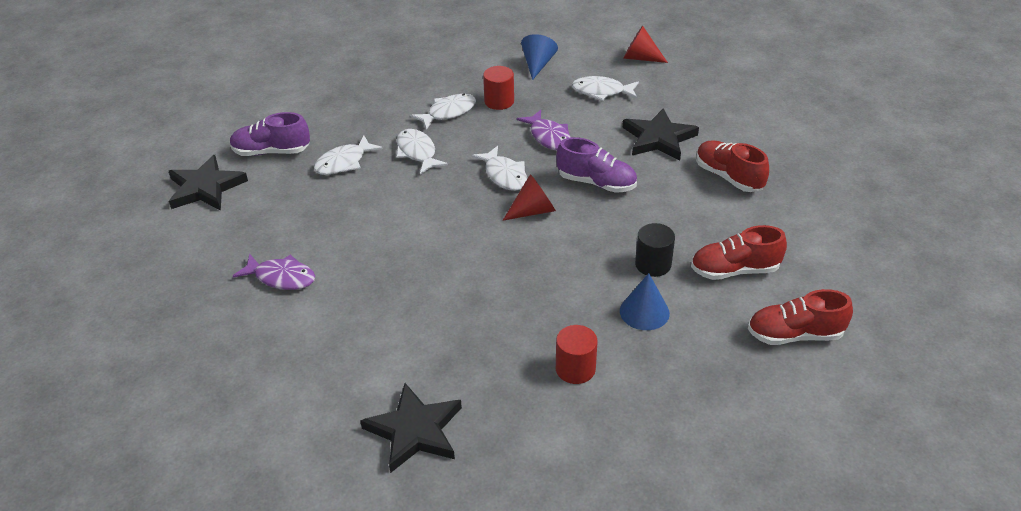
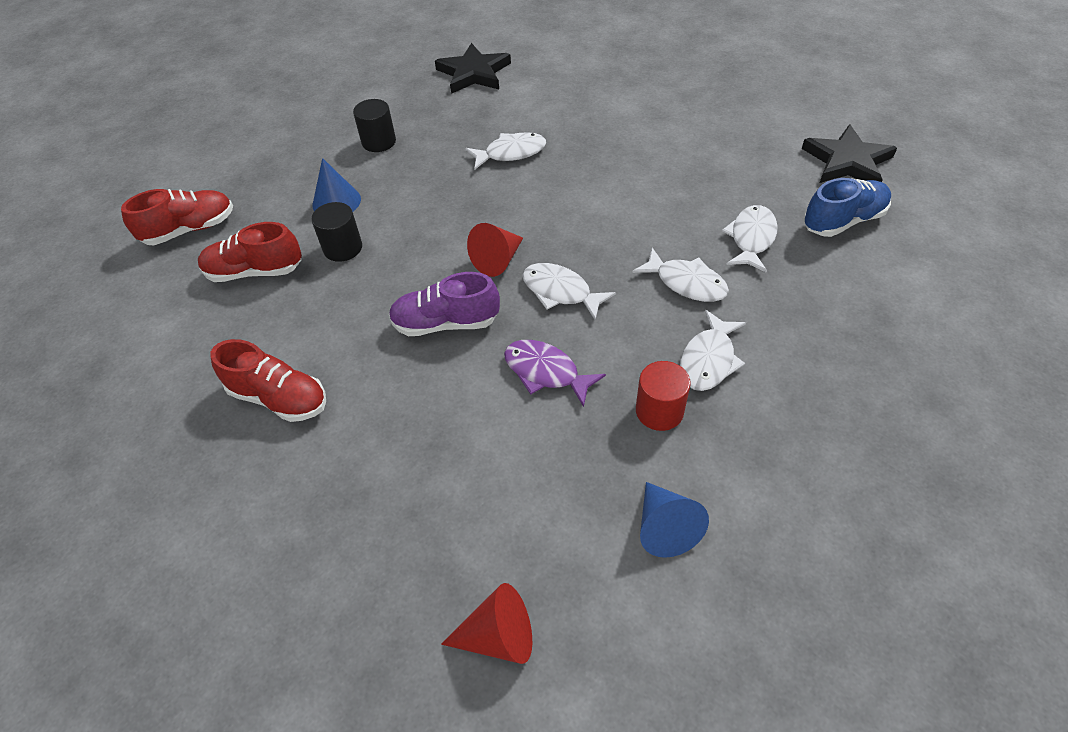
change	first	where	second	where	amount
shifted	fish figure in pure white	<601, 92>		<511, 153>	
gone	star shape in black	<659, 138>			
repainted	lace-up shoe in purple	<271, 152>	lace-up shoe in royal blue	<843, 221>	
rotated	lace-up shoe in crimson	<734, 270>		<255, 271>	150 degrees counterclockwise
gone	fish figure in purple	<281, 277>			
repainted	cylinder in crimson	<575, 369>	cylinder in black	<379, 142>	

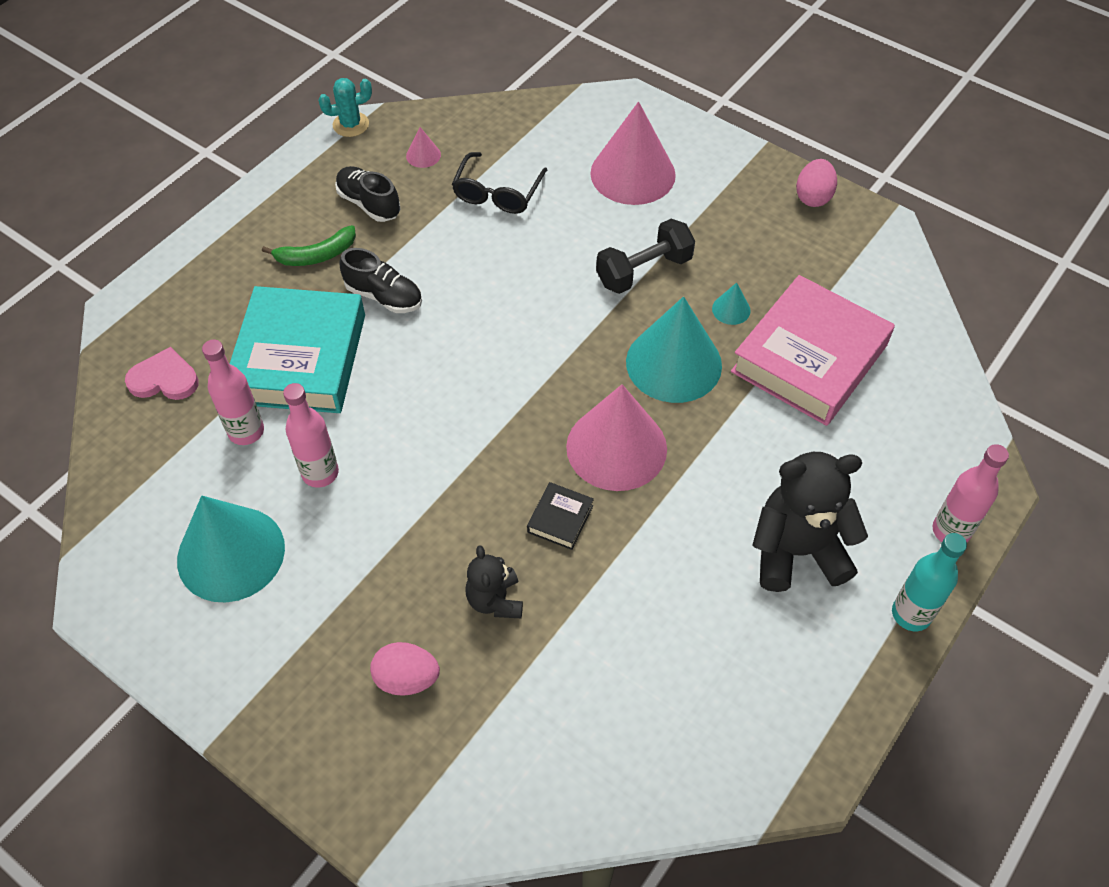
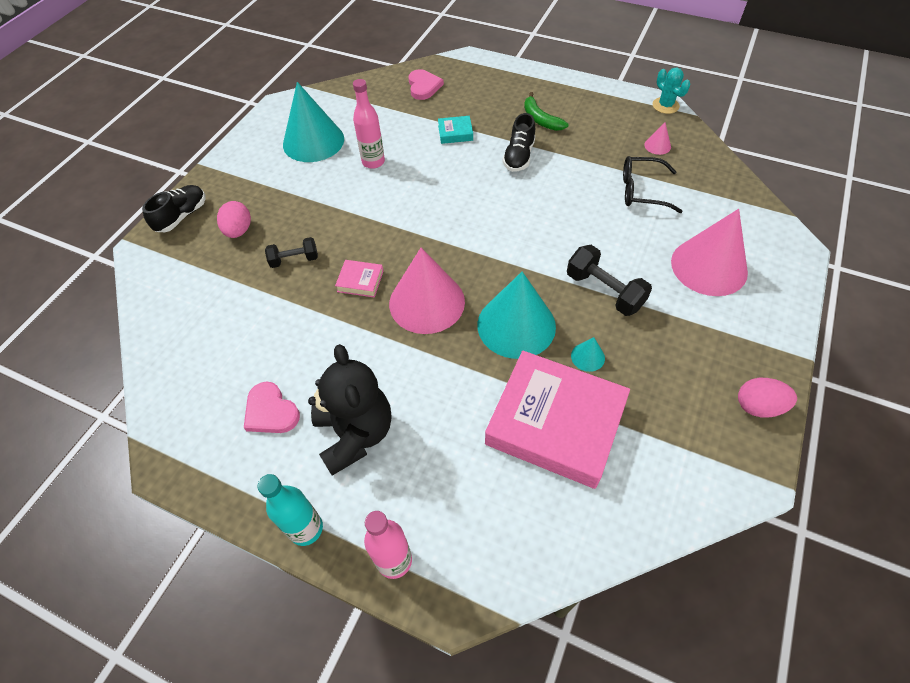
change	first	where	second	where	amount
shifted	lace-up shoe in black	<369, 204>		<182, 216>	
scaled	hardback in aqua	<300, 358>		<455, 133>	x0.41
gone	bottle in pink	<246, 431>			
repainted	hardback in black	<560, 519>	hardback in pink	<360, 281>	
swapped	teddy bear in black	<495, 600>	free weight in black	<294, 260>	
new			love heart in pink	<271, 411>	

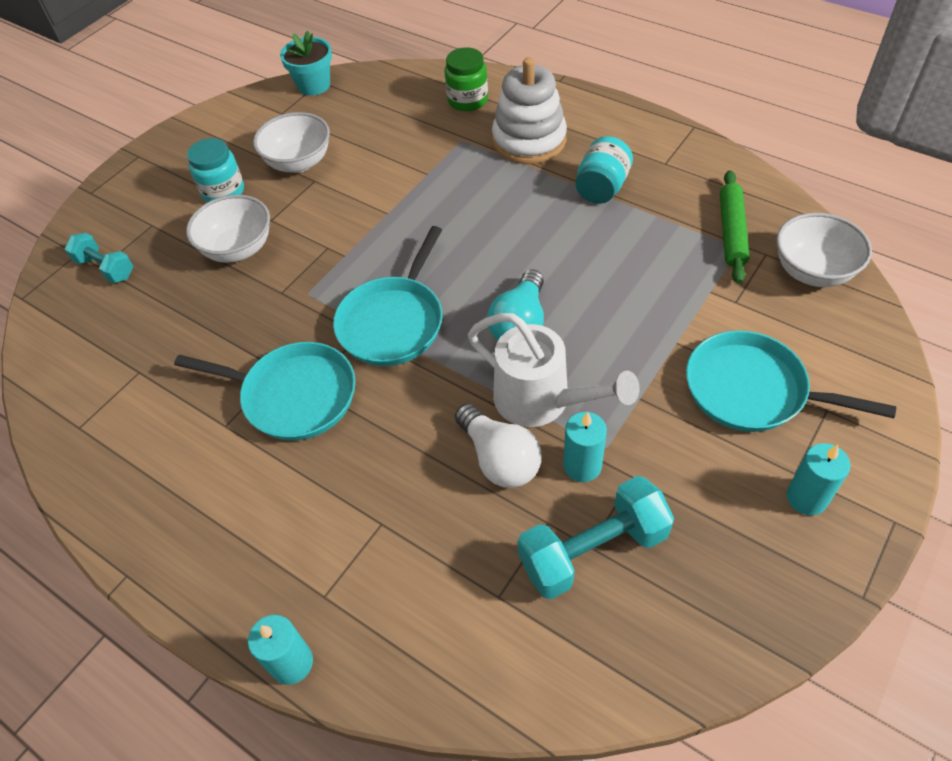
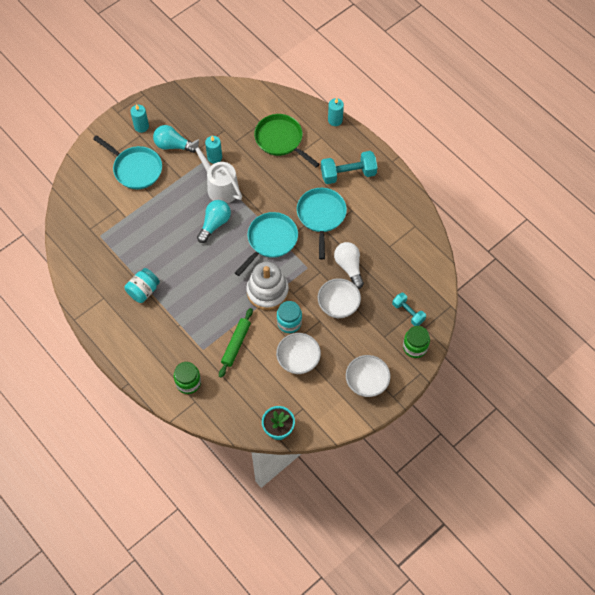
change	first	where	second	where	amount
shifted	stacking toy in pure white	<529, 140>		<267, 291>	
shifted	jar in aqua	<223, 191>		<289, 322>	
shifted	rolling pin in green	<731, 232>		<236, 344>	
shifted	bowl in pure white	<812, 271>		<366, 382>	
rotated	frying pan in aqua	<293, 395>		<321, 216>	60 degrees clockwise
shifted	light bulb in pure white	<499, 458>		<349, 267>	
shifted	free weight in aqua	<593, 550>		<348, 174>	
new			frying pan in green	<281, 140>	
new			light bulb in aqua	<173, 145>	
new			jar in green	<415, 347>	

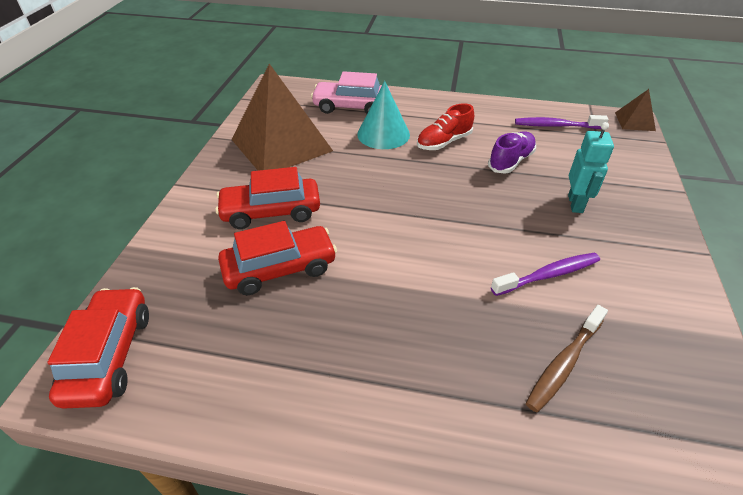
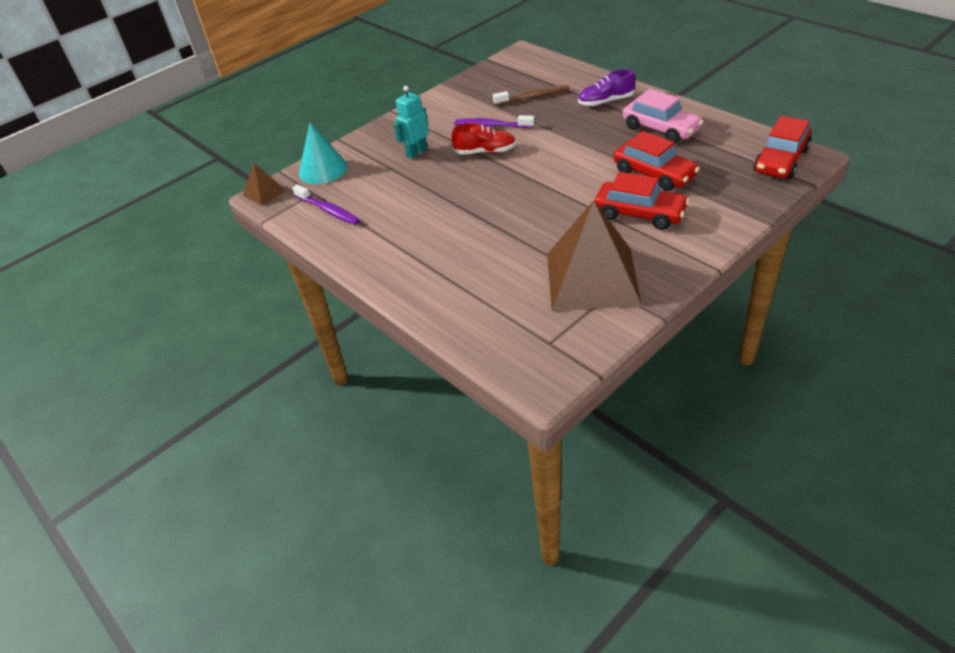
change	first	where	second	where	amount
shifted	automobile in pink	<351, 107>		<660, 129>	
shifted	solid cone in aqua	<383, 134>		<323, 169>	
shifted	lace-up shoe in crimson	<444, 142>		<485, 152>	
shifted	lace-up shoe in purple	<511, 161>		<605, 101>	
rotated	automobile in crimson	<280, 268>		<654, 174>	150 degrees counterclockwise

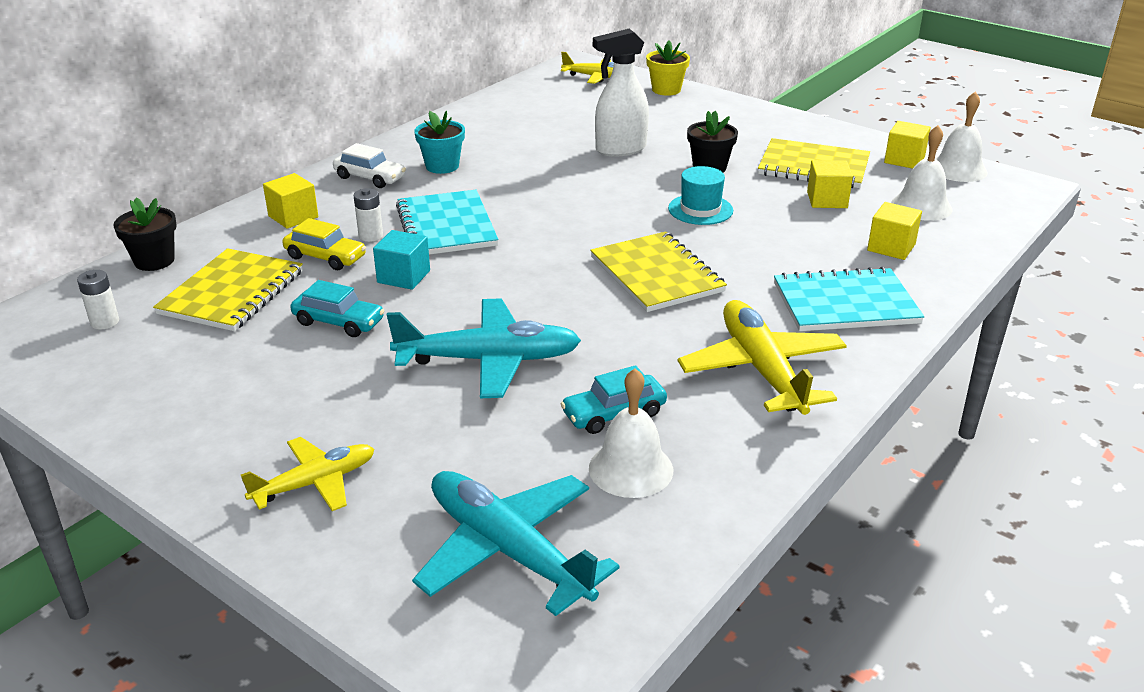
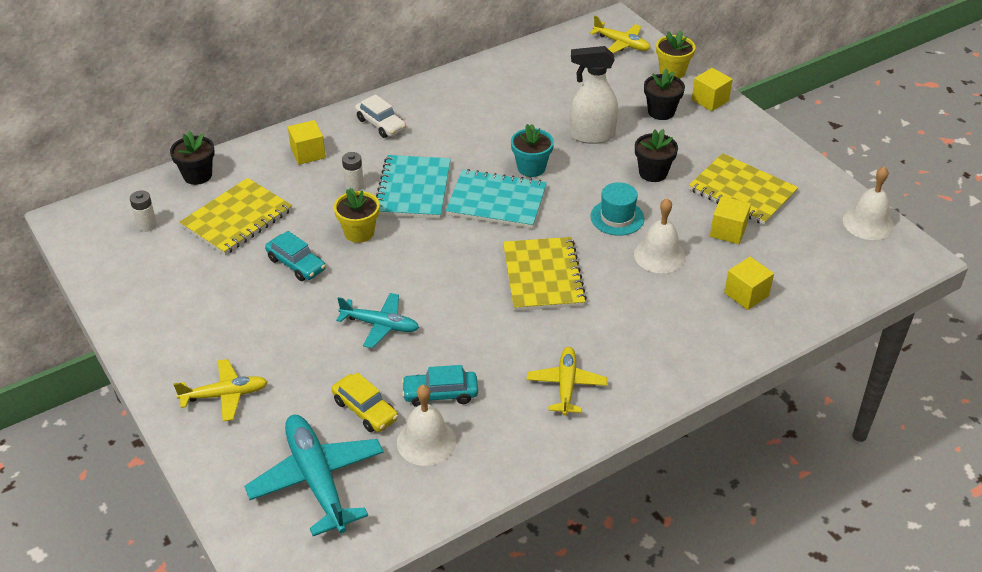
change	first	where	second	where	amount
shifted	plant pot in aqua	<442, 166>		<531, 168>	
shifted	block in golden	<904, 160>		<710, 100>	
shifted	school bell in pure white	<921, 206>		<659, 255>	
shifted	automobile in golden	<325, 257>		<365, 410>	
swapped	block in aqua	<403, 276>	plant pot in golden	<359, 232>	
shifted	exercise book in aqua	<845, 303>		<496, 201>	
scaled	aeroplane in aqua	<488, 360>		<380, 325>	x0.62
scaled	aeroplane in golden	<762, 370>		<566, 385>	x0.62
new			plant pot in black	<661, 112>	

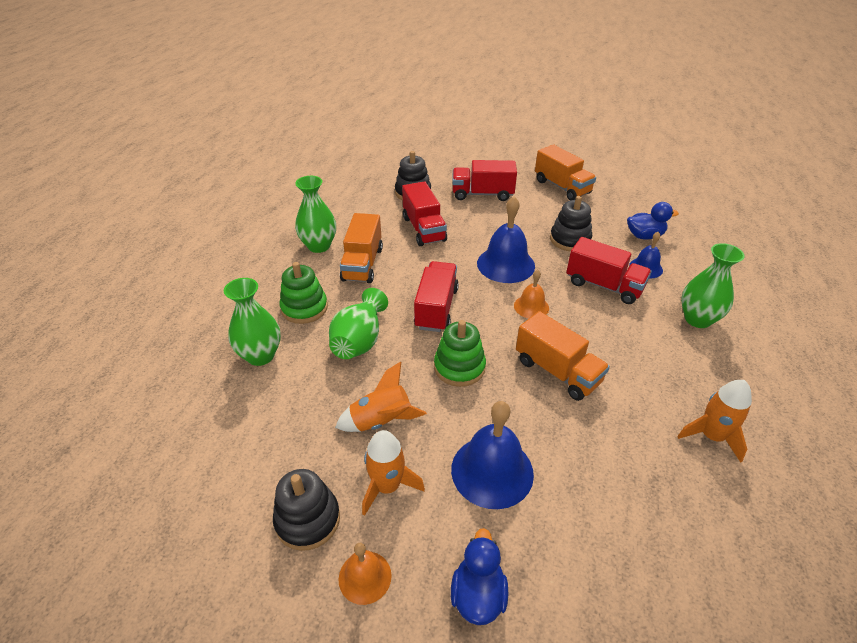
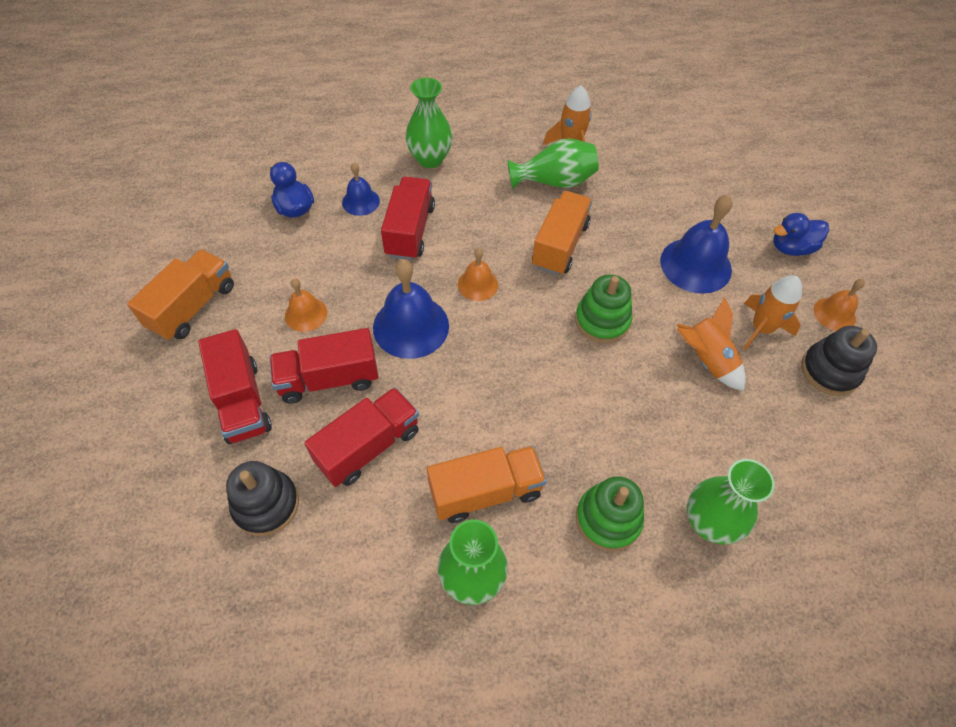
change	first	where	second	where	amount
gone	stacking toy in black	<570, 240>			
shifted	toy truck in crimson	<436, 308>		<328, 379>	
shifted	flower vase in green	<359, 340>		<554, 181>	
new			school bell in orange-coloured	<306, 314>	

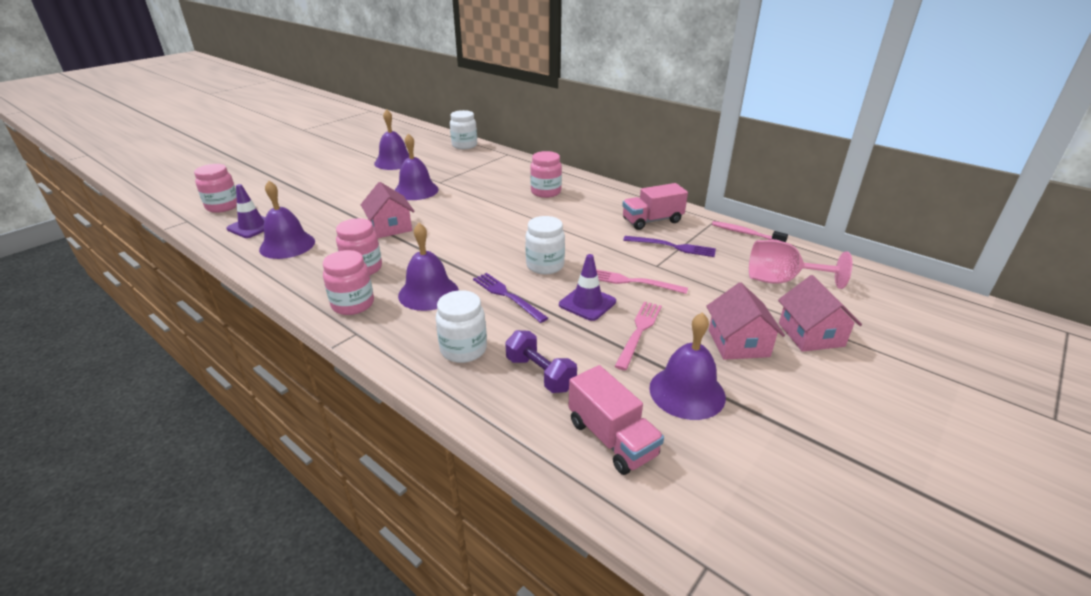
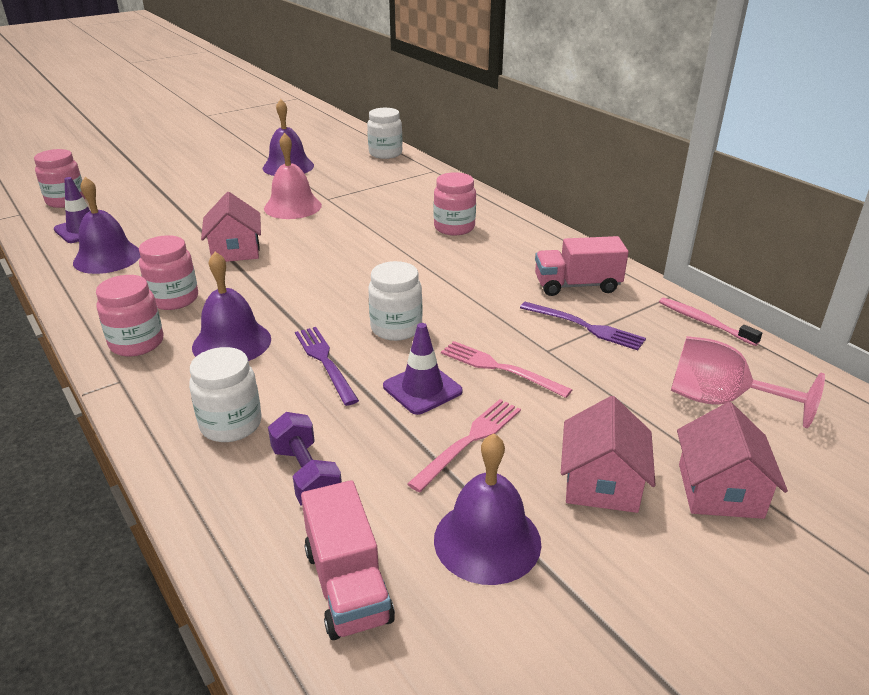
change	first	where	second	where	amount
repainted	school bell in purple	<416, 190>	school bell in pink	<292, 206>	

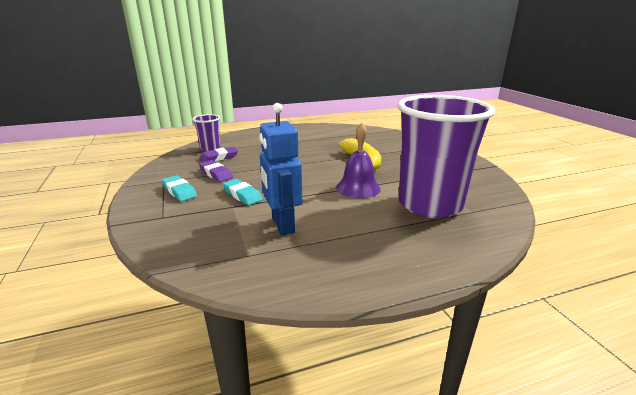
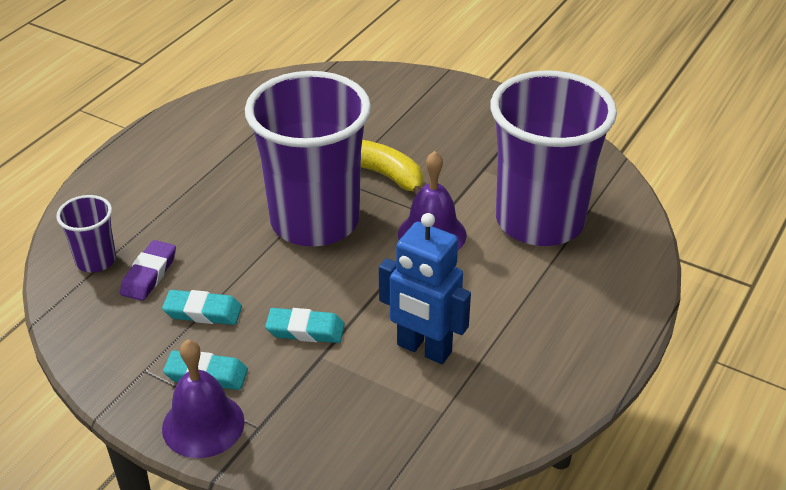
change	first	where	second	where	amount
repainted	gum eraser in purple	<216, 174>	gum eraser in aqua	<203, 312>	
new			tumbler in purple	<315, 221>	
new			school bell in purple	<203, 425>	

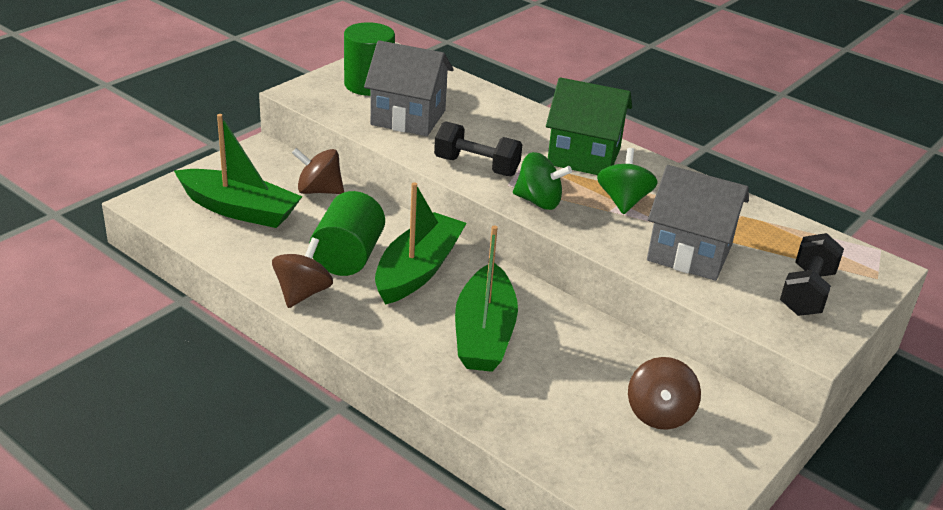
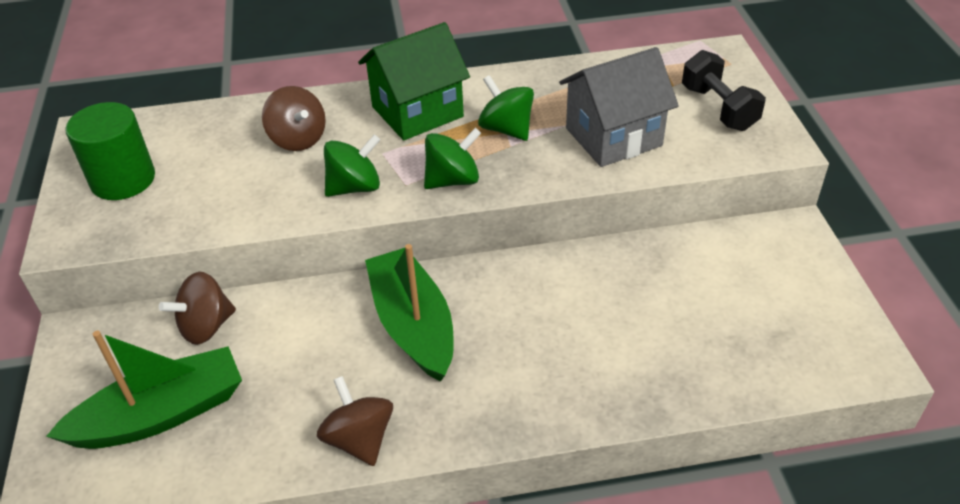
change	first	where	second	where	amount
gone	house in gray	<408, 117>			
swapped	free weight in black	<476, 166>	toy top in green	<355, 187>	
gone	cylinder in green	<348, 256>			
gone	toy boat in green	<484, 333>			
shifted	toy top in russet	<659, 414>		<298, 139>	

